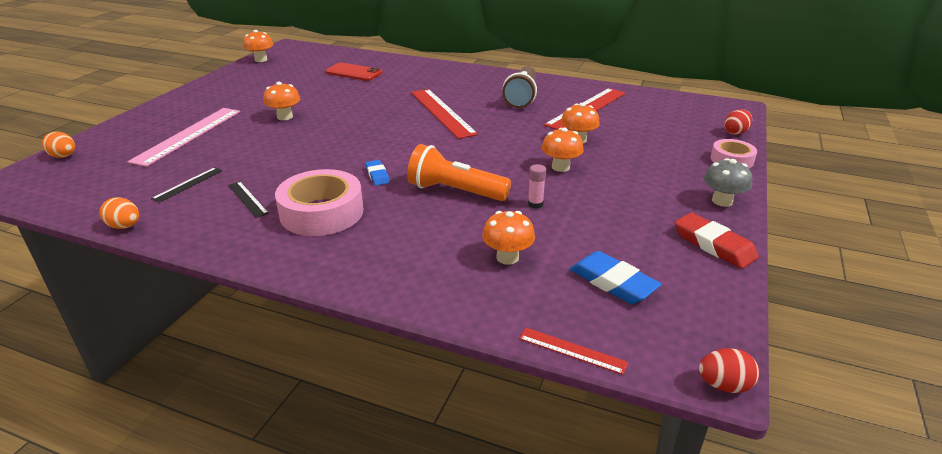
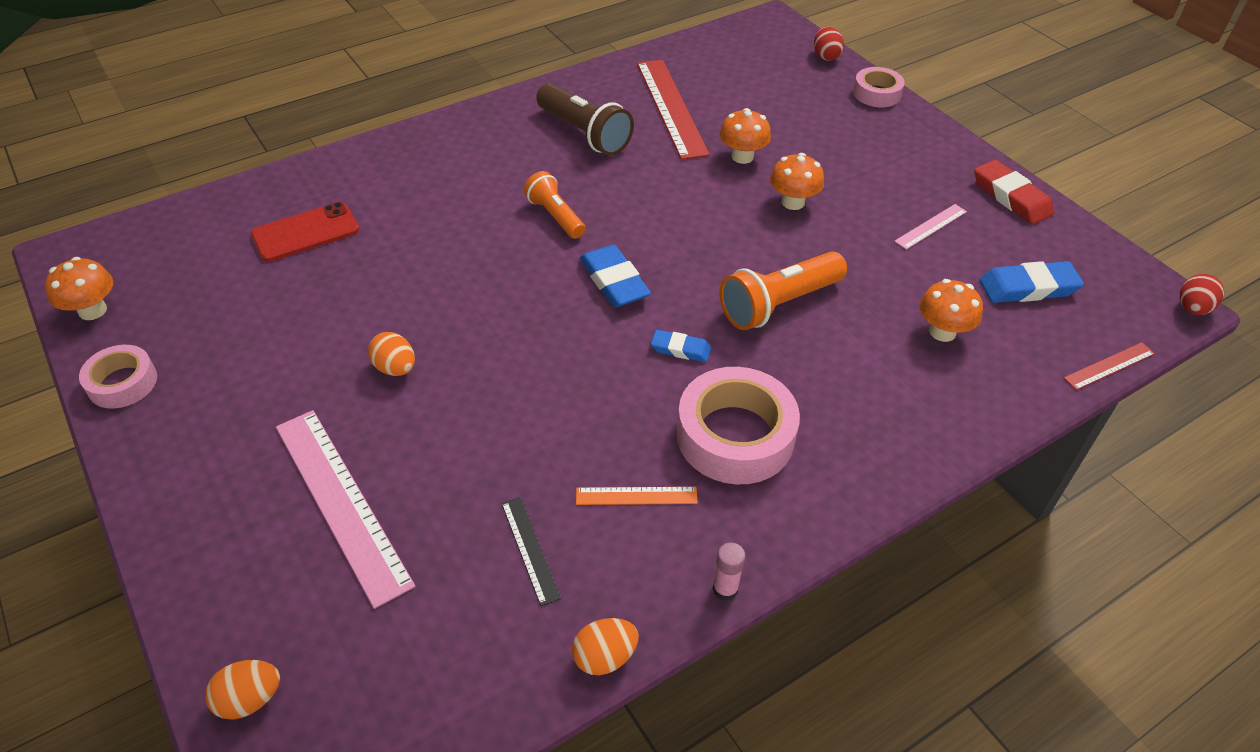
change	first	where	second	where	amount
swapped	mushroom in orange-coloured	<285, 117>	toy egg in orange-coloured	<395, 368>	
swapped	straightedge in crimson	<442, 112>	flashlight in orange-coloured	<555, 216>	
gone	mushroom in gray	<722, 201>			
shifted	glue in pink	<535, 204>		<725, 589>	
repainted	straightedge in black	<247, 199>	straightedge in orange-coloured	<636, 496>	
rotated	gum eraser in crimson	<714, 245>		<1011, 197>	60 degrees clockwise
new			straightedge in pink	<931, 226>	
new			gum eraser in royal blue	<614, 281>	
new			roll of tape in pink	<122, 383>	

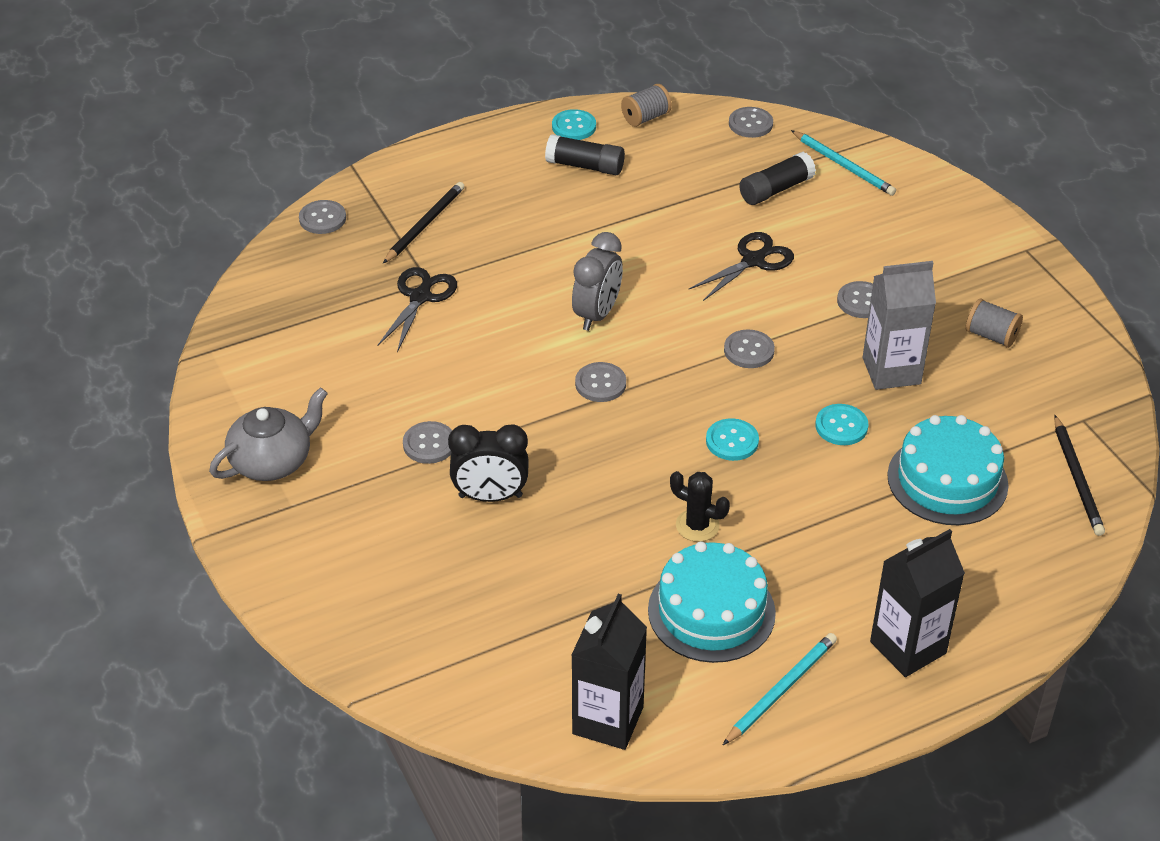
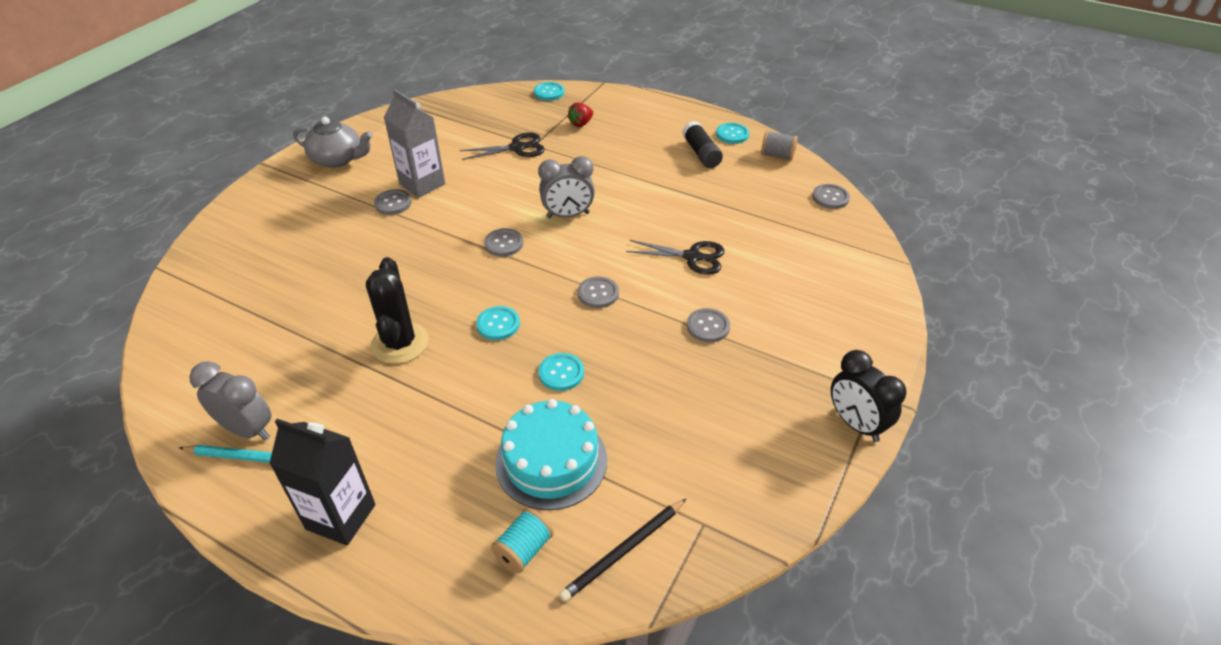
change	first	where	second	where	amount
gone	pencil in aqua	<844, 165>			
gone	glue in black	<776, 189>			
swapped	pencil in black	<425, 224>	berry in crimson	<581, 123>	
repainted	button in gray	<322, 218>	button in aqua	<549, 92>	
shifted	juice carton in gray	<891, 371>		<422, 184>	
gone	reel of thread in gray	<991, 336>			
shifted	clock in black	<490, 496>		<856, 424>	
scaled	prickly plant in black	<697, 525>		<400, 343>	x1.62
gone	cake in aqua	<711, 611>			
gone	juice carton in black	<608, 720>			
new			clock in gray	<248, 429>	
new			reel of thread in aqua	<524, 550>	

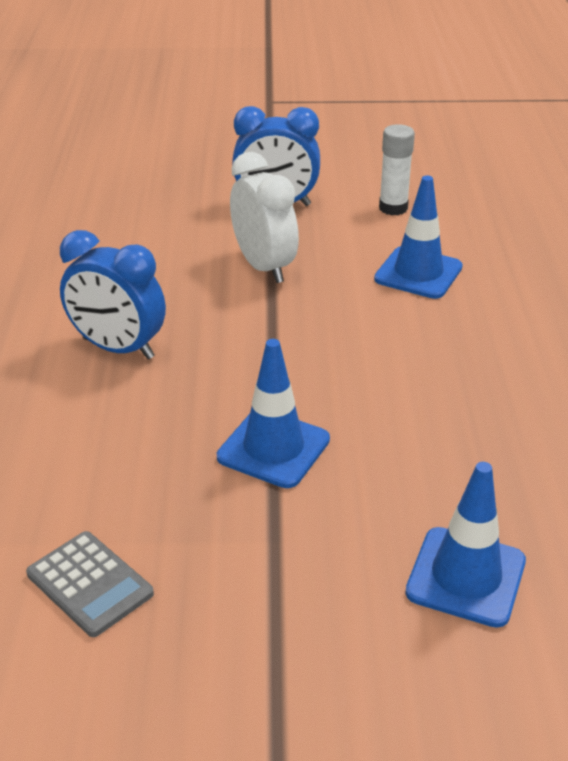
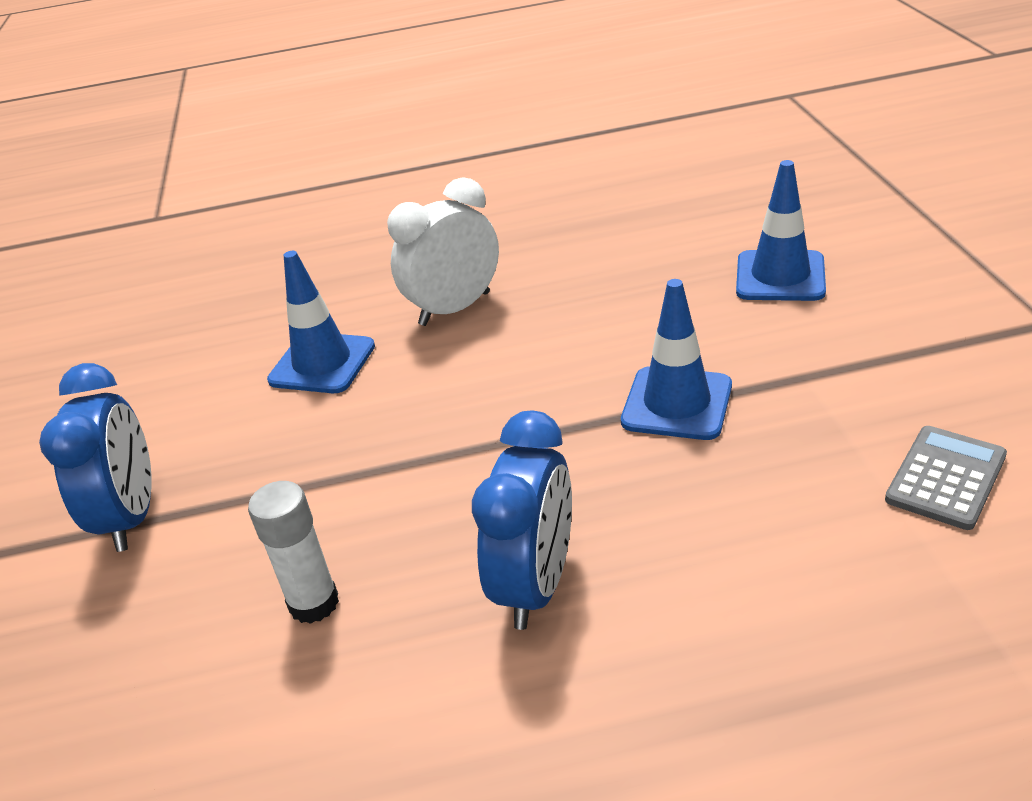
change	first	where	second	where	amount
shifted	glue in pure white	<393, 208>		<314, 603>	
shifted	clock in pure white	<264, 267>		<455, 309>	

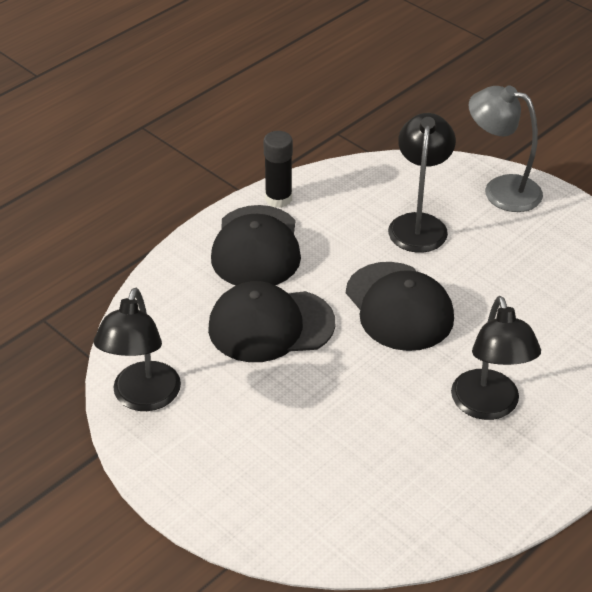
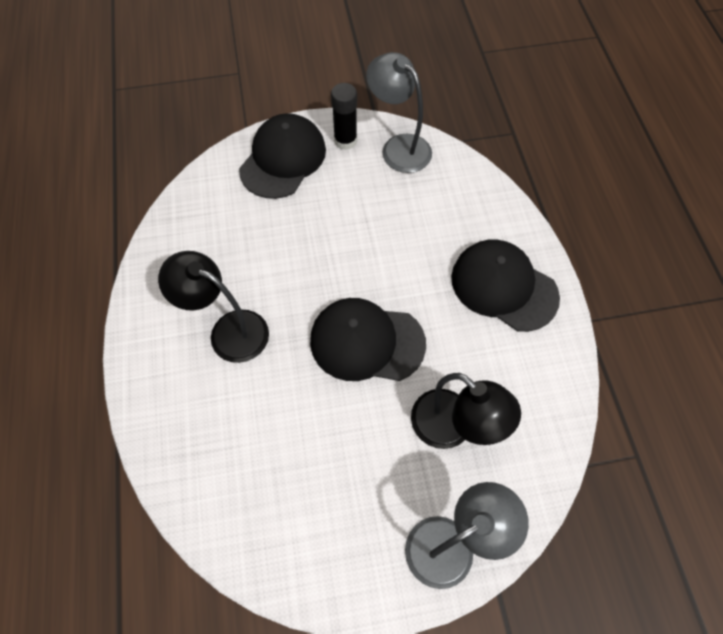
change	first	where	second	where	amount
shifted	glue in black	<278, 199>		<345, 141>	
shifted	cap in black	<270, 326>		<283, 159>	
repainted	lamp in black	<143, 398>	lamp in gray	<398, 147>	

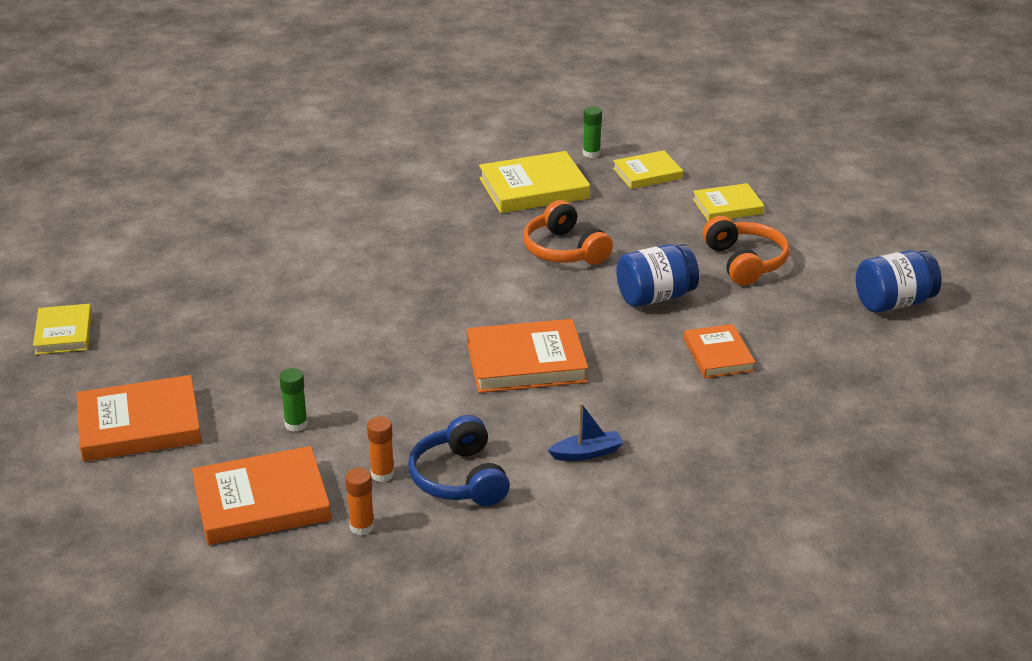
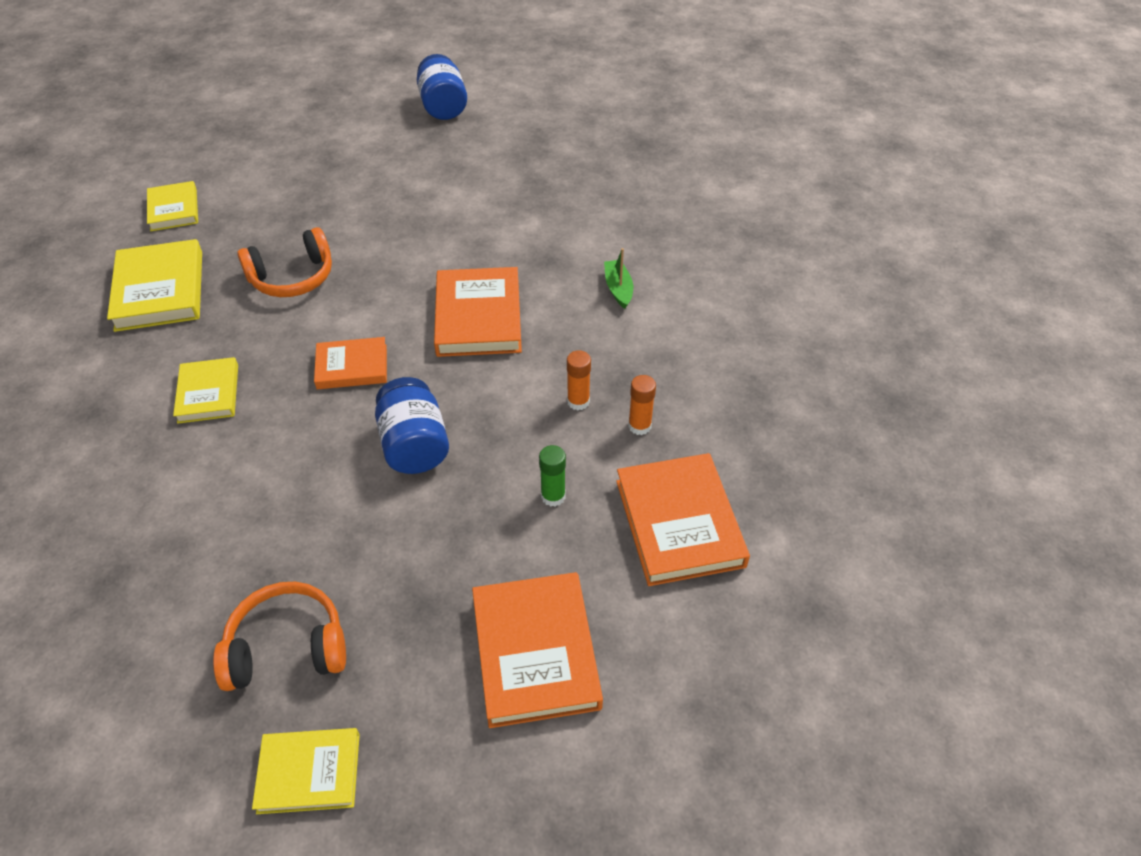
change	first	where	second	where	amount
gone	glue in green	<591, 153>			
shifted	hardback in golden	<727, 206>		<208, 393>	
shifted	over-ear headphones in orange-coloured	<745, 262>		<287, 647>	
shifted	jar in royal blue	<655, 297>		<414, 445>	
shifted	hardback in orange-coloured	<718, 355>		<352, 367>	
repainted	toy boat in royal blue	<587, 453>	toy boat in green	<618, 289>	
gone	over-ear headphones in royal blue	<459, 478>			
shifted	glue in orange-coloured	<362, 527>		<578, 401>	

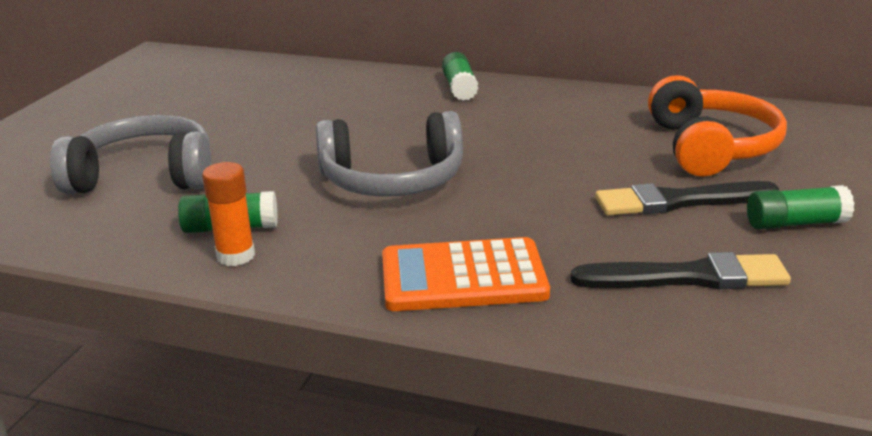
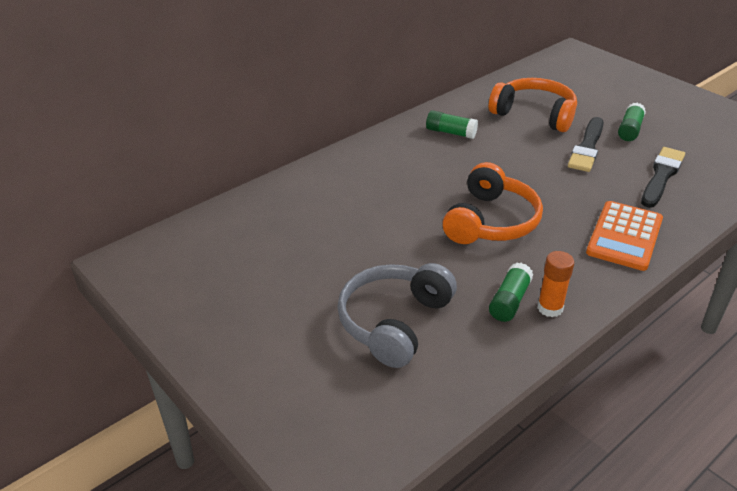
change	first	where	second	where	amount
shifted	glue in green	<459, 88>		<450, 132>	
repainted	over-ear headphones in gray	<392, 180>	over-ear headphones in orange-coloured	<491, 221>	

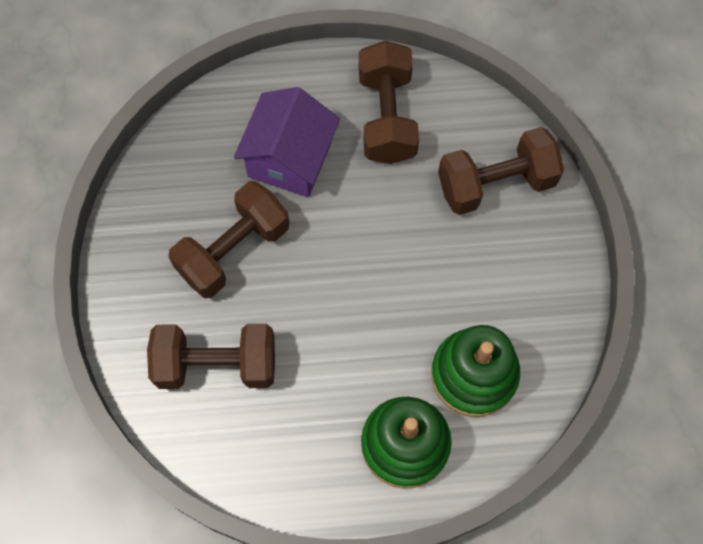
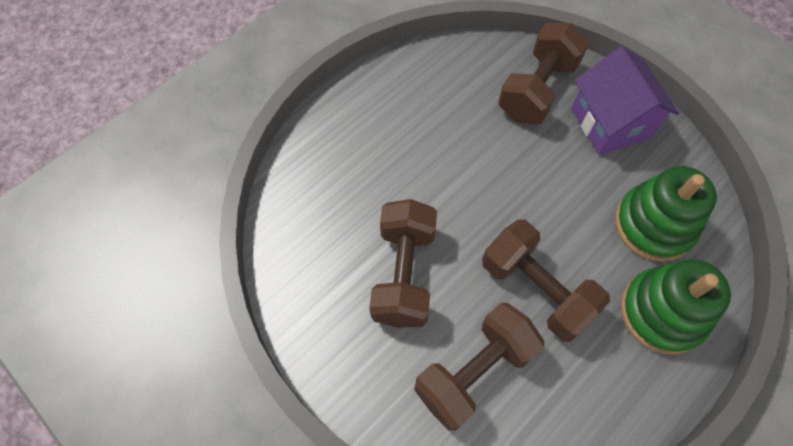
change	first	where	second	where	amount
shifted	free weight in russet	<387, 116>		<536, 289>	
shifted	house in purple	<290, 159>		<610, 122>	

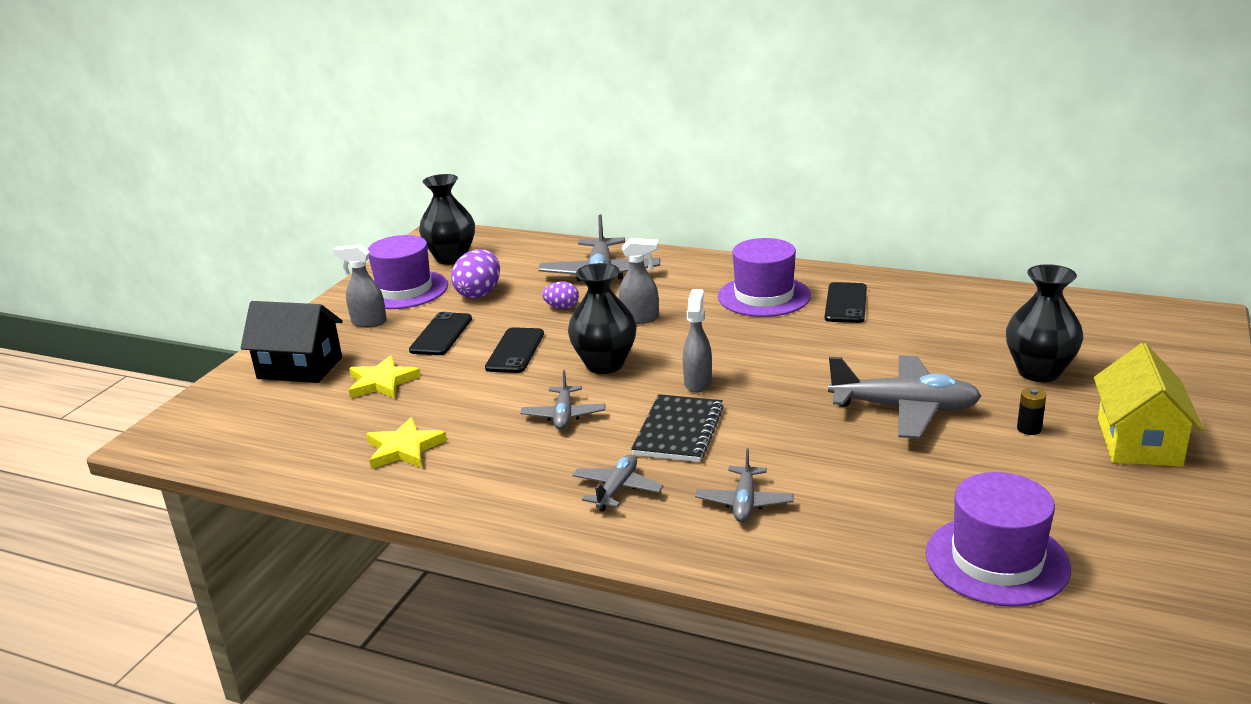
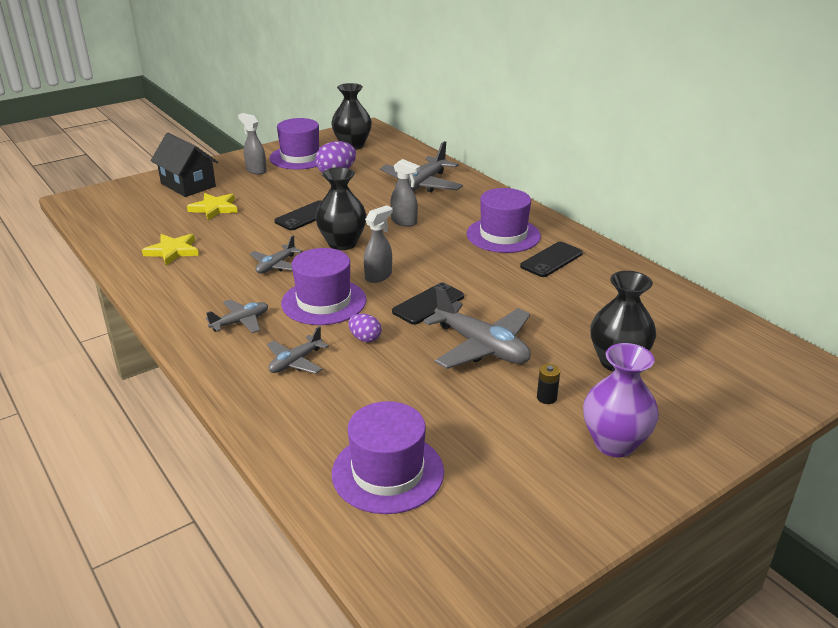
change	first	where	second	where	amount
shifted	toy egg in purple	<562, 307>		<365, 338>	
shifted	smartphone in black	<441, 334>		<428, 304>	
swapped	house in golden	<1138, 442>	flower vase in purple	<614, 443>	
swapped	exercise book in black	<679, 431>	hat in purple	<324, 302>	

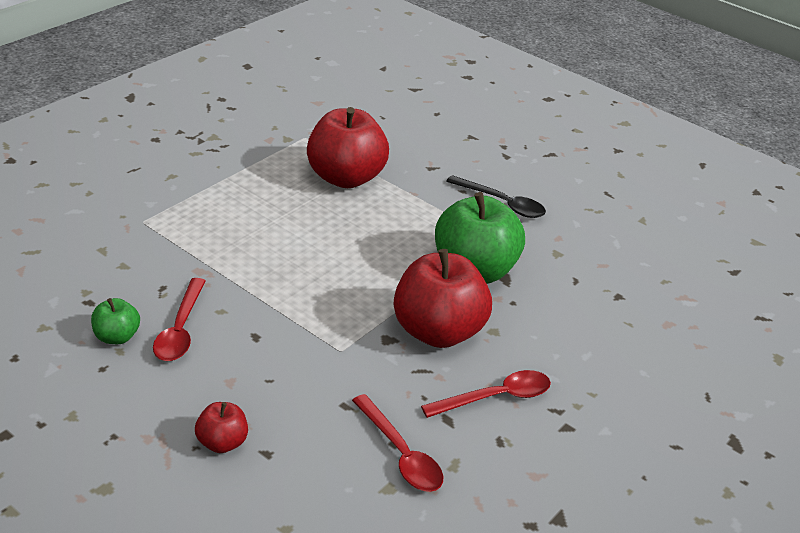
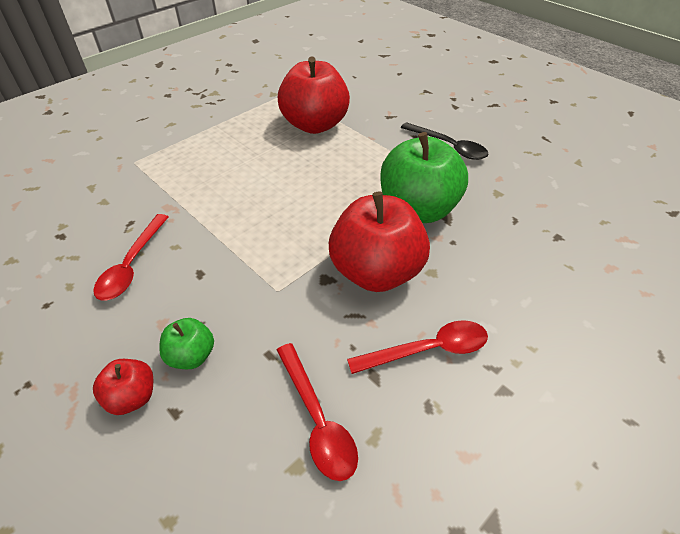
change	first	where	second	where	amount
shifted	apple in green	<117, 337>		<191, 356>	

